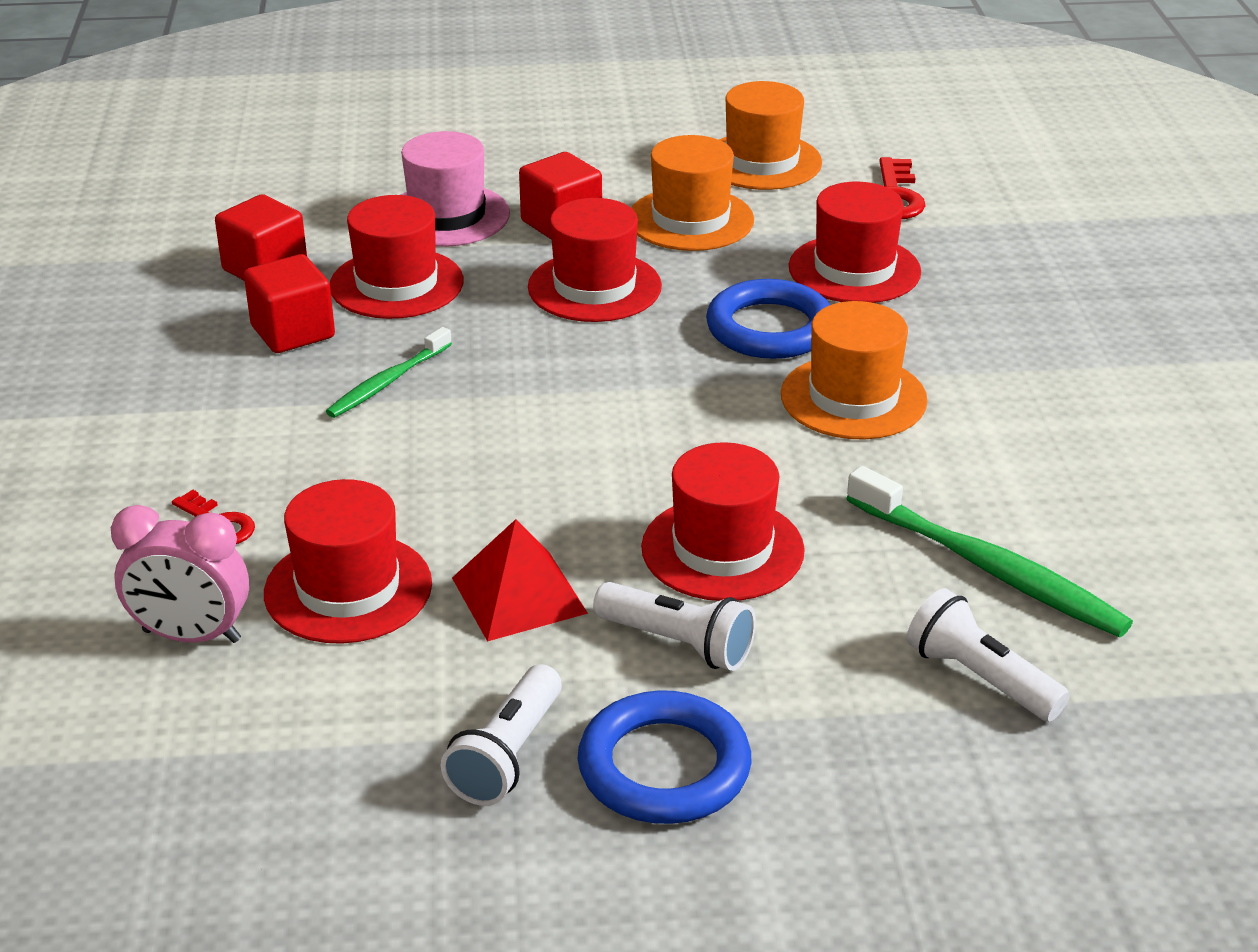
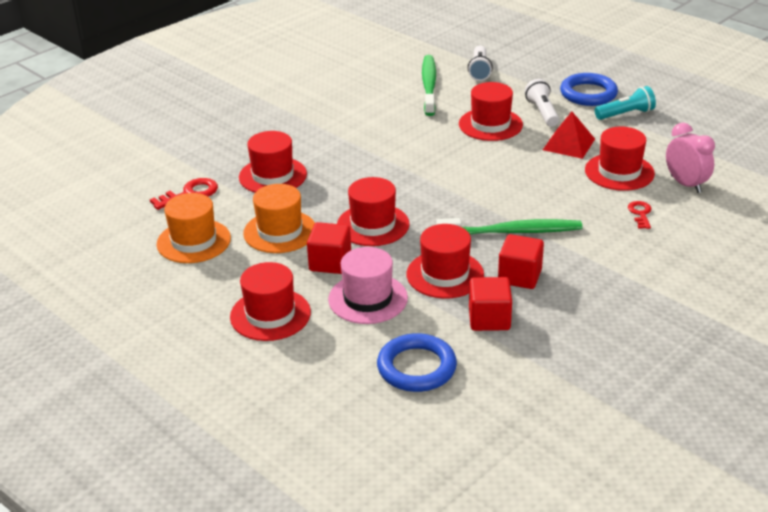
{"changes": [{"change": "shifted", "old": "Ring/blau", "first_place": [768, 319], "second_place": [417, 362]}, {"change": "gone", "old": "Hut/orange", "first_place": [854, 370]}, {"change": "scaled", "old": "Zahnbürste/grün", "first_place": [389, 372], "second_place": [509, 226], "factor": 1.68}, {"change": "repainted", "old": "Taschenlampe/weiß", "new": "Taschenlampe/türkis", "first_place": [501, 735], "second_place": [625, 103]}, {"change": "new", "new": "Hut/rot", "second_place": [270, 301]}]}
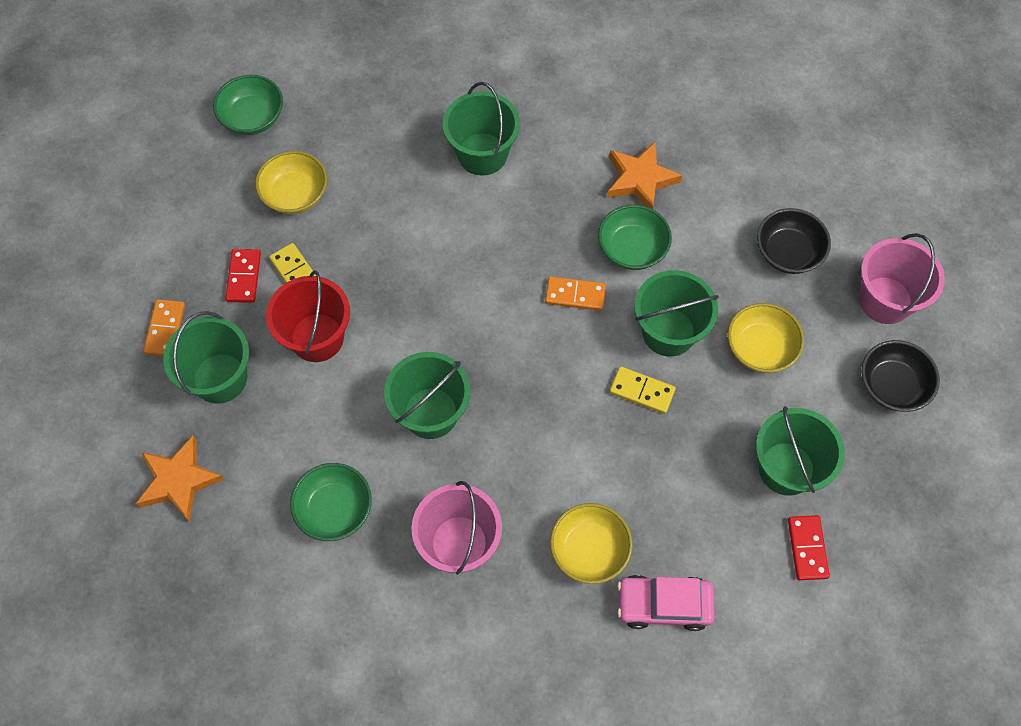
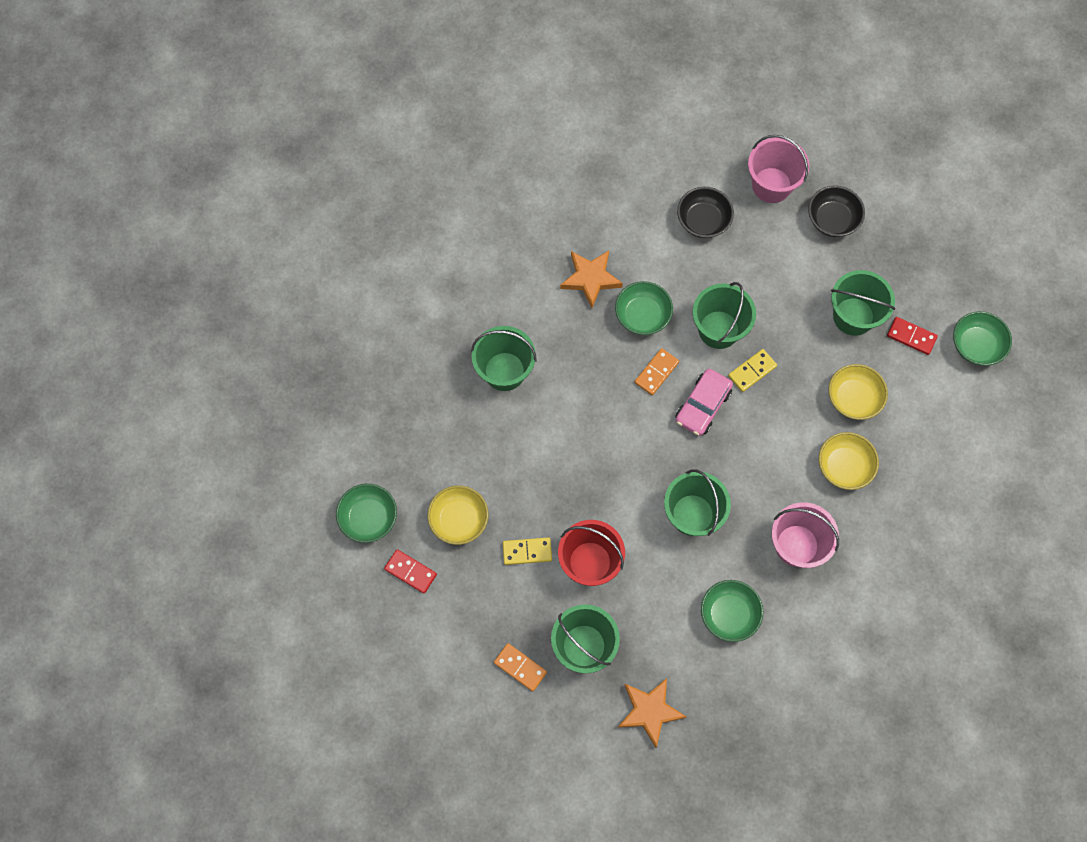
{"changes": [{"change": "shifted", "old": "Dominostein/rot", "first_place": [243, 276], "second_place": [410, 571]}, {"change": "shifted", "old": "Schüssel/gelb", "first_place": [766, 338], "second_place": [858, 392]}, {"change": "shifted", "old": "Auto/rosa", "first_place": [666, 603], "second_place": [704, 402]}, {"change": "new", "new": "Schüssel/grün", "second_place": [982, 338]}]}
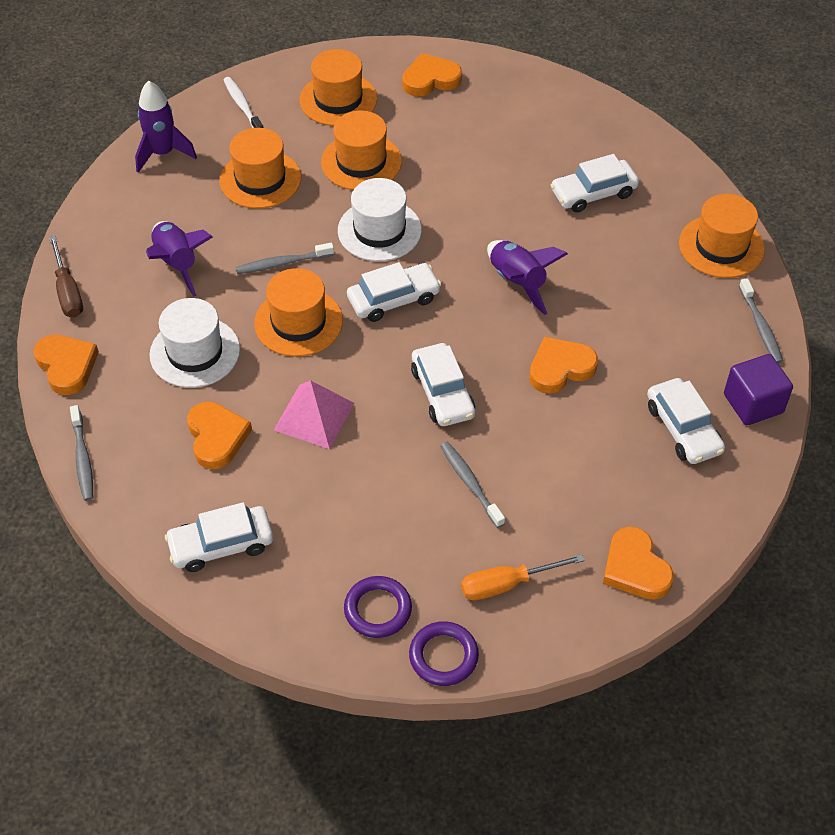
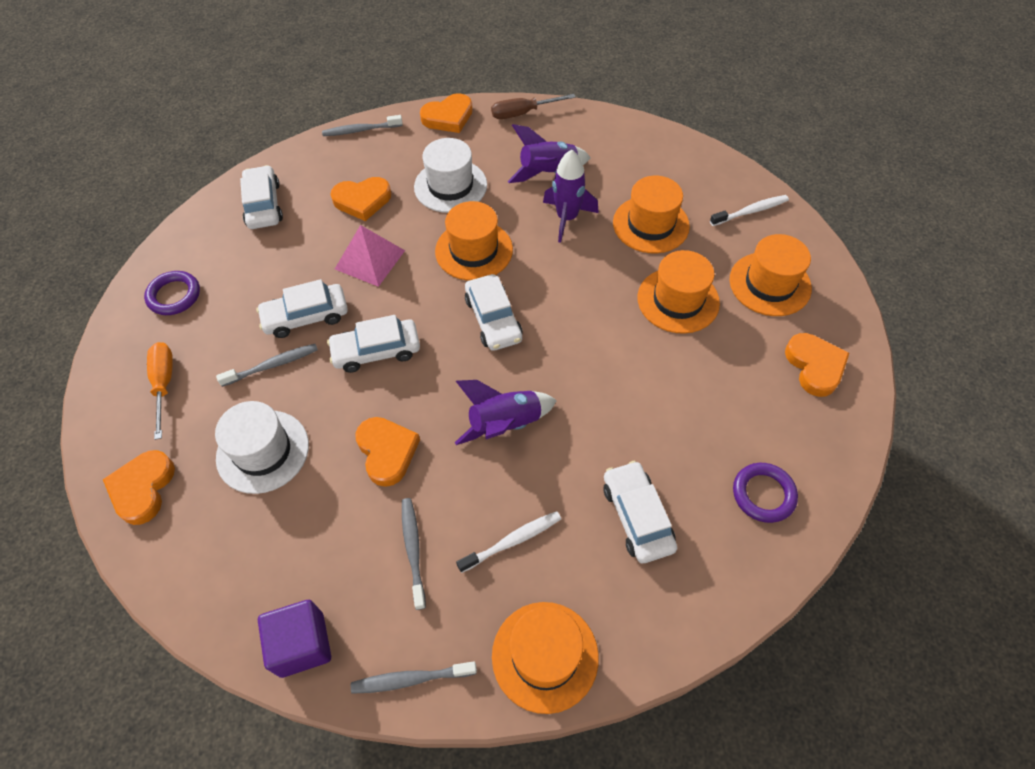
{"changes": [{"change": "shifted", "old": "Rakete/lila", "first_place": [166, 127], "second_place": [571, 196]}, {"change": "shifted", "old": "Hut/weiß", "first_place": [380, 219], "second_place": [262, 447]}, {"change": "shifted", "old": "Zahnbürste/grau", "first_place": [285, 258], "second_place": [414, 554]}, {"change": "shifted", "old": "Auto/weiß", "first_place": [686, 421], "second_place": [302, 308]}, {"change": "rotated", "old": "Herz/orange", "first_place": [638, 563], "second_place": [139, 487], "degrees": -60}, {"change": "shifted", "old": "Ring/lila", "first_place": [444, 653], "second_place": [765, 493]}, {"change": "new", "new": "Zahnbürste/weiß", "second_place": [508, 542]}]}
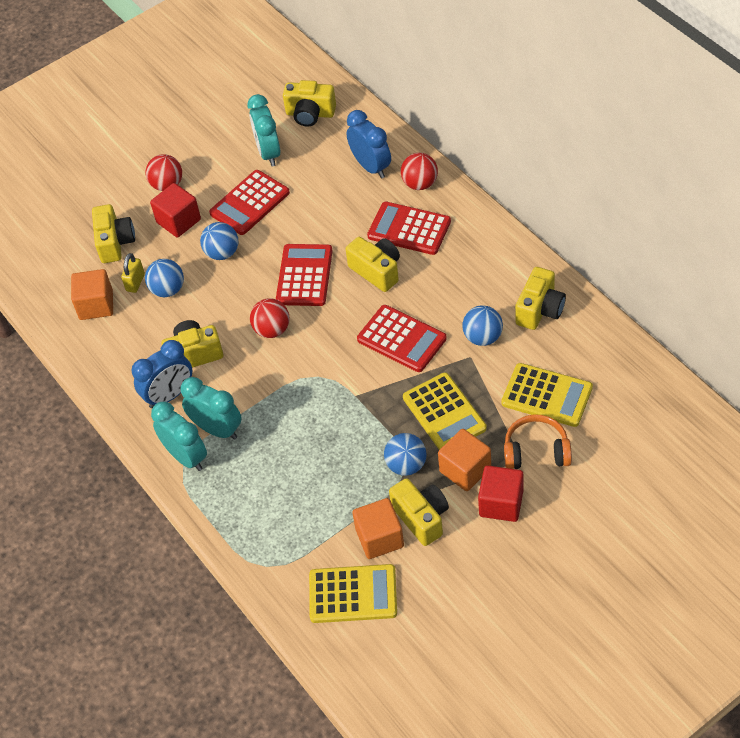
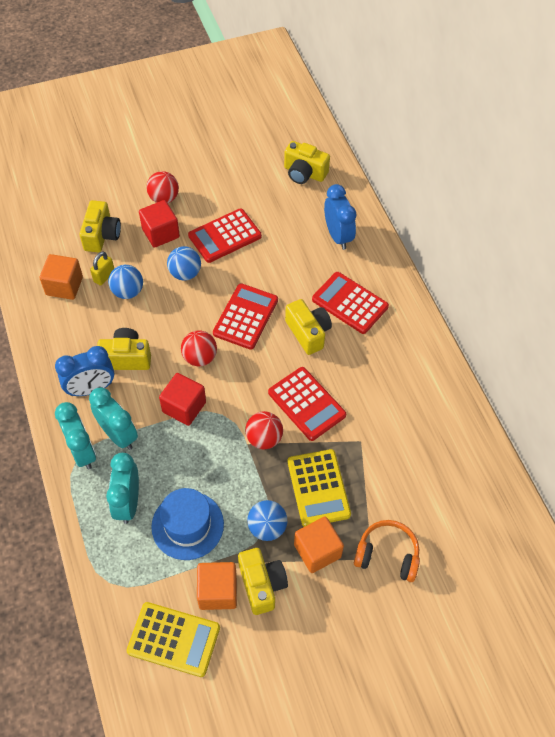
{"changes": [{"change": "shifted", "old": "Wecker/türkis", "first_place": [263, 130], "second_place": [122, 488]}, {"change": "shifted", "old": "Ball/rot", "first_place": [419, 171], "second_place": [264, 430]}, {"change": "gone", "old": "Kamera/gelb", "first_place": [540, 298]}, {"change": "gone", "old": "Ball/blau", "first_place": [482, 325]}, {"change": "gone", "old": "Taschenrechner/gelb", "first_place": [547, 395]}, {"change": "shifted", "old": "Kubus/rot", "first_place": [501, 493], "second_place": [182, 399]}, {"change": "new", "new": "Hut/blau", "second_place": [187, 524]}]}
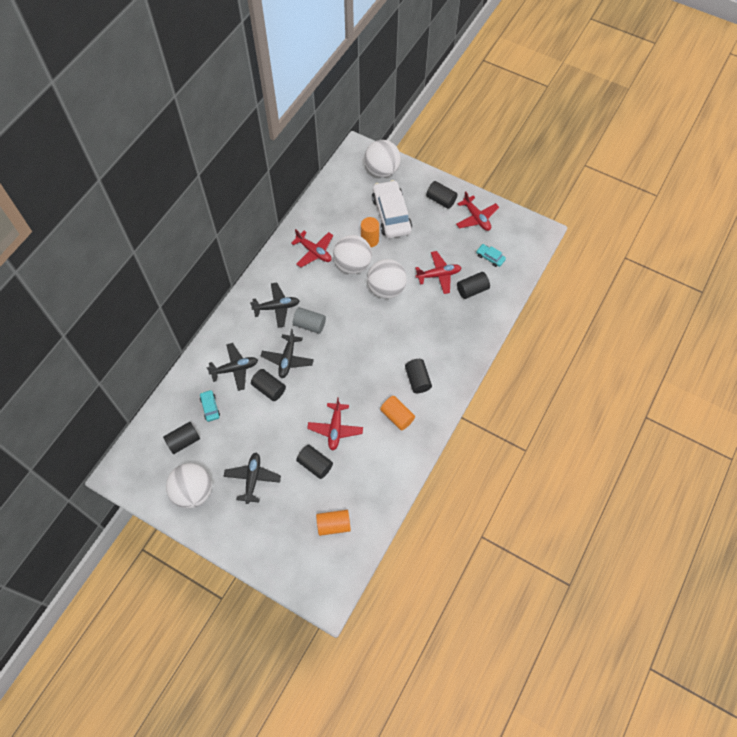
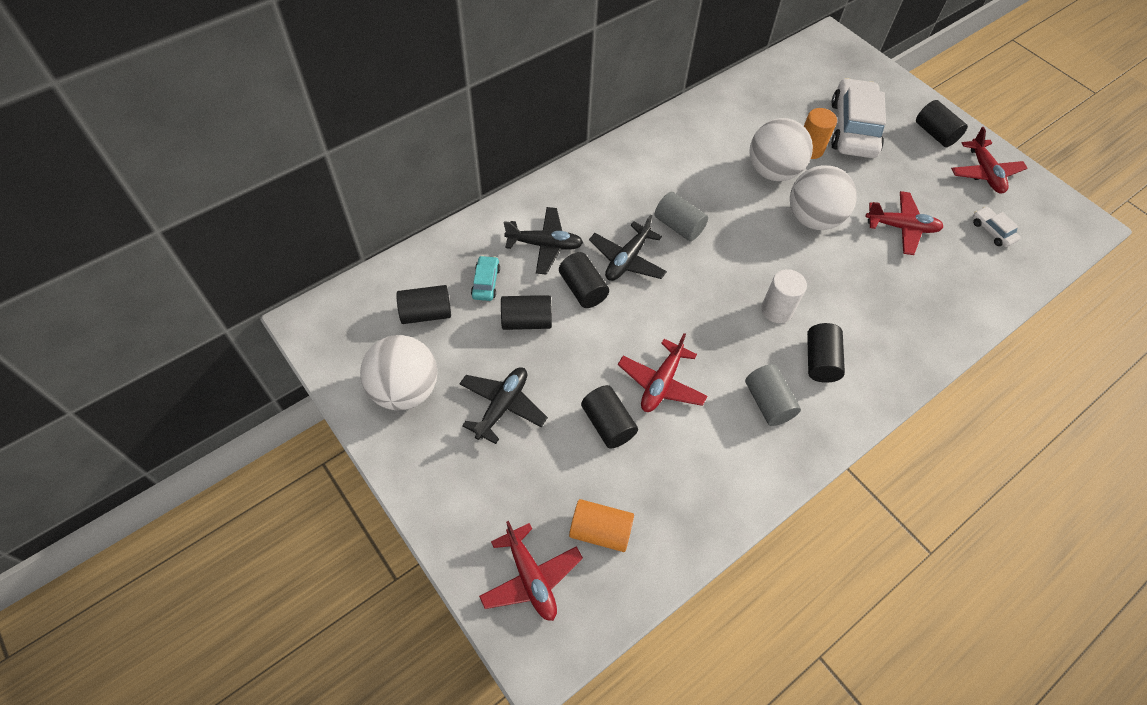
{"changes": [{"change": "gone", "old": "Ball/weiß", "first_place": [382, 158]}, {"change": "shifted", "old": "Flugzeug/rot", "first_place": [312, 248], "second_place": [531, 571]}, {"change": "repainted", "old": "Auto/türkis", "new": "Auto/weiß", "first_place": [491, 255], "second_place": [997, 227]}, {"change": "shifted", "old": "Vollzylinder/schwarz", "first_place": [473, 285], "second_place": [526, 312]}, {"change": "gone", "old": "Flugzeug/schwarz", "first_place": [275, 305]}, {"change": "repainted", "old": "Vollzylinder/orange", "new": "Vollzylinder/grau", "first_place": [397, 413], "second_place": [773, 395]}, {"change": "new", "new": "Vollzylinder/weiß", "second_place": [784, 296]}]}
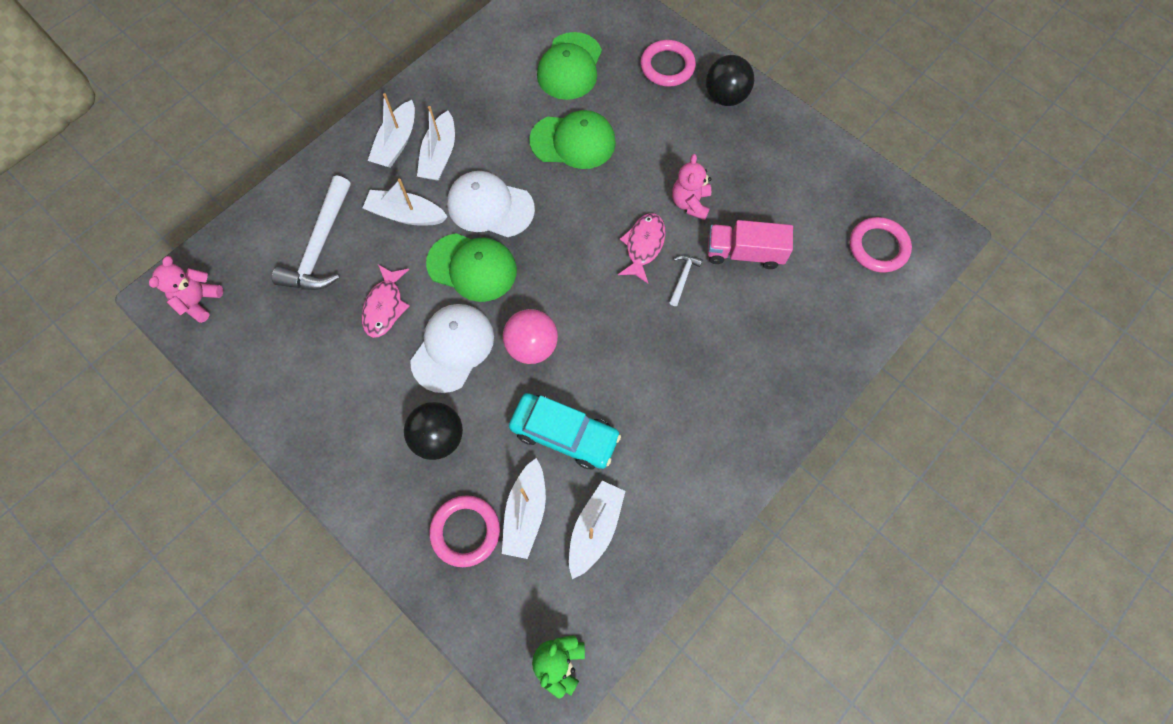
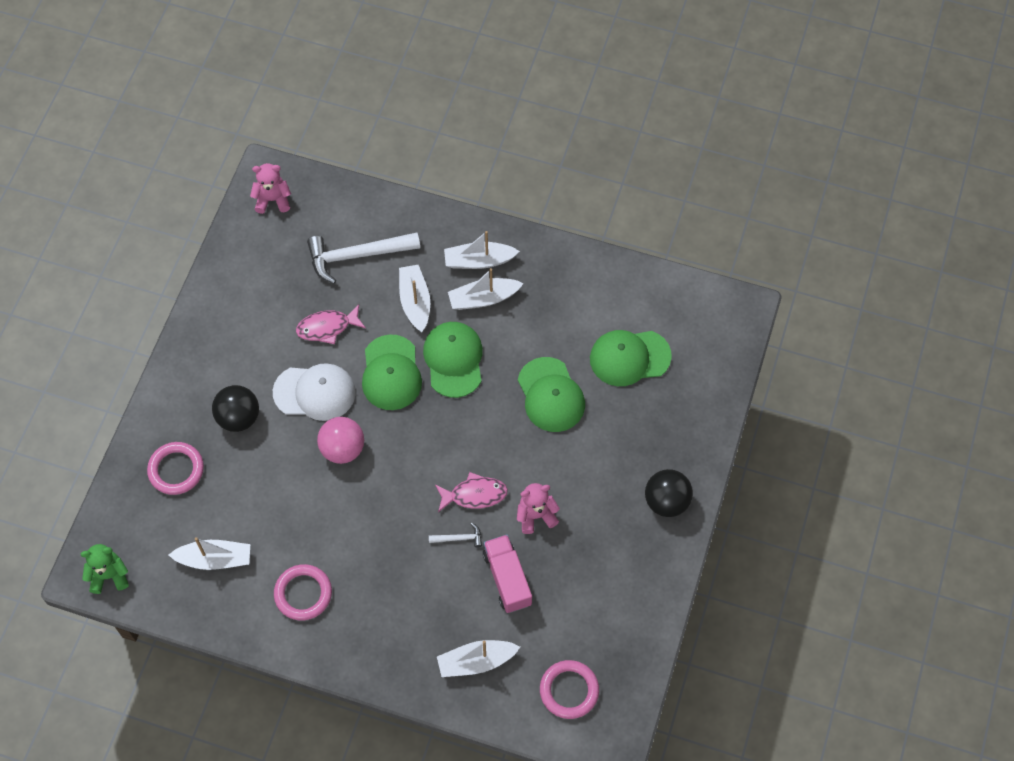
{"changes": [{"change": "shifted", "old": "Ring/rosa", "first_place": [668, 63], "second_place": [303, 592]}, {"change": "repainted", "old": "Kappe/weiß", "new": "Kappe/grün", "first_place": [491, 204], "second_place": [453, 360]}, {"change": "gone", "old": "Auto/türkis", "first_place": [565, 431]}, {"change": "shifted", "old": "Boot/weiß", "first_place": [524, 508], "second_place": [478, 658]}]}
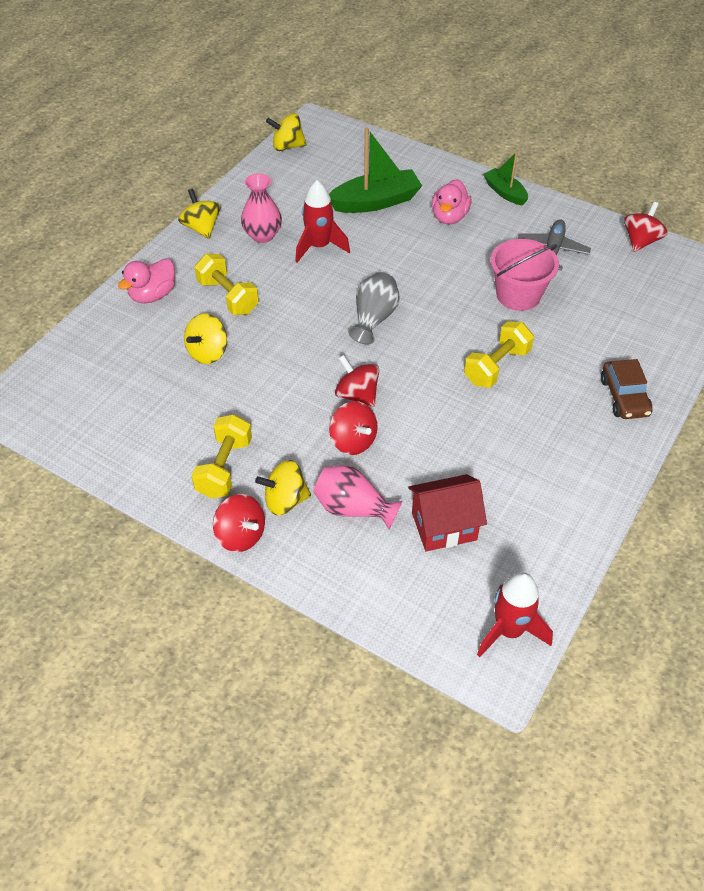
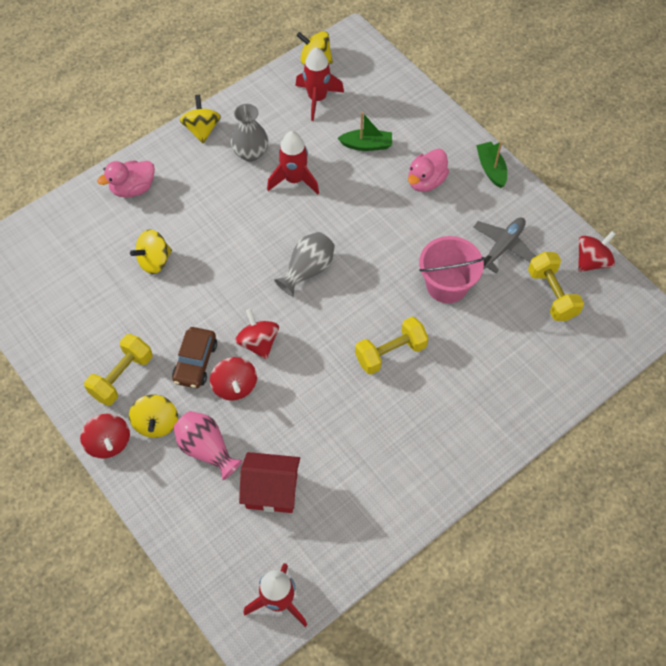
{"changes": [{"change": "scaled", "old": "Boot/grün", "first_place": [375, 170], "second_place": [365, 131], "factor": 0.59}, {"change": "repainted", "old": "Vase/rosa", "new": "Vase/grau", "first_place": [261, 208], "second_place": [249, 132]}, {"change": "shifted", "old": "Hantel/gelb", "first_place": [227, 284], "second_place": [556, 286]}, {"change": "shifted", "old": "Auto/braun", "first_place": [626, 389], "second_place": [194, 357]}, {"change": "rotated", "old": "Kreisel/gelb", "first_place": [283, 487], "second_place": [153, 416], "degrees": -105}, {"change": "new", "new": "Rakete/rot", "second_place": [319, 84]}]}
